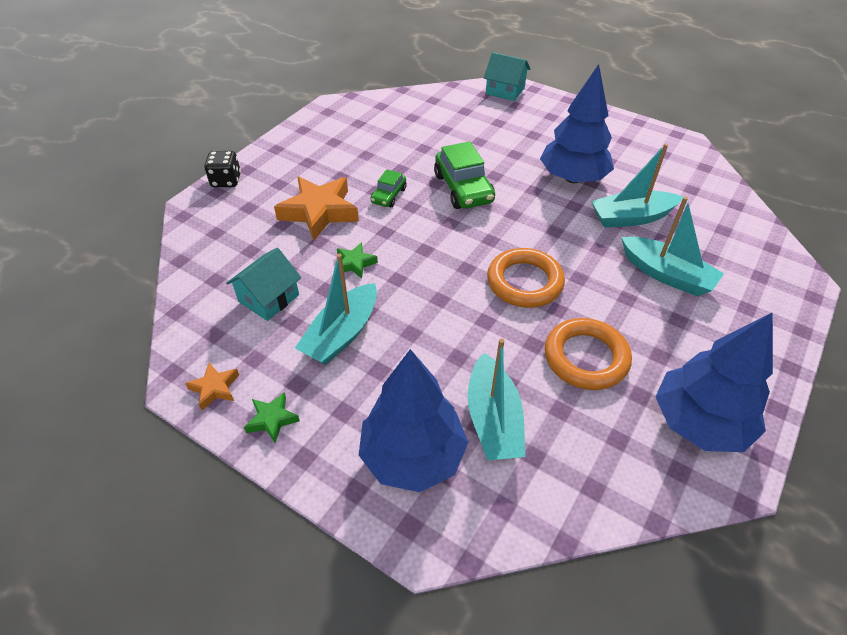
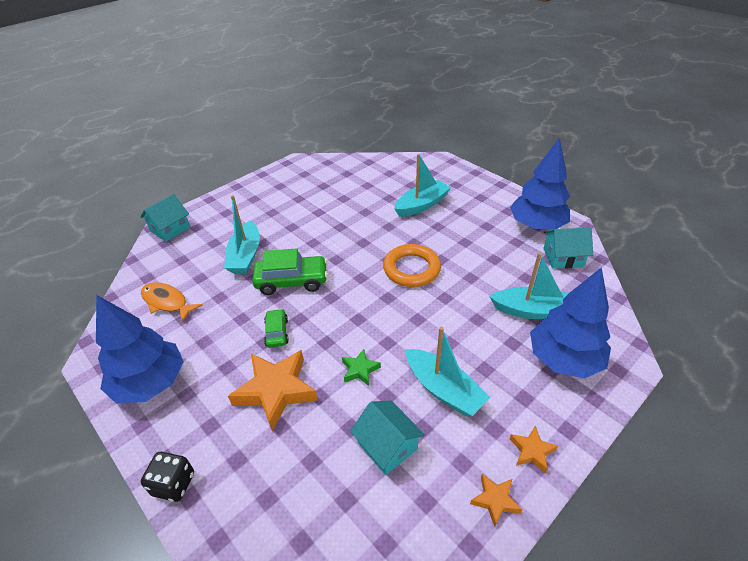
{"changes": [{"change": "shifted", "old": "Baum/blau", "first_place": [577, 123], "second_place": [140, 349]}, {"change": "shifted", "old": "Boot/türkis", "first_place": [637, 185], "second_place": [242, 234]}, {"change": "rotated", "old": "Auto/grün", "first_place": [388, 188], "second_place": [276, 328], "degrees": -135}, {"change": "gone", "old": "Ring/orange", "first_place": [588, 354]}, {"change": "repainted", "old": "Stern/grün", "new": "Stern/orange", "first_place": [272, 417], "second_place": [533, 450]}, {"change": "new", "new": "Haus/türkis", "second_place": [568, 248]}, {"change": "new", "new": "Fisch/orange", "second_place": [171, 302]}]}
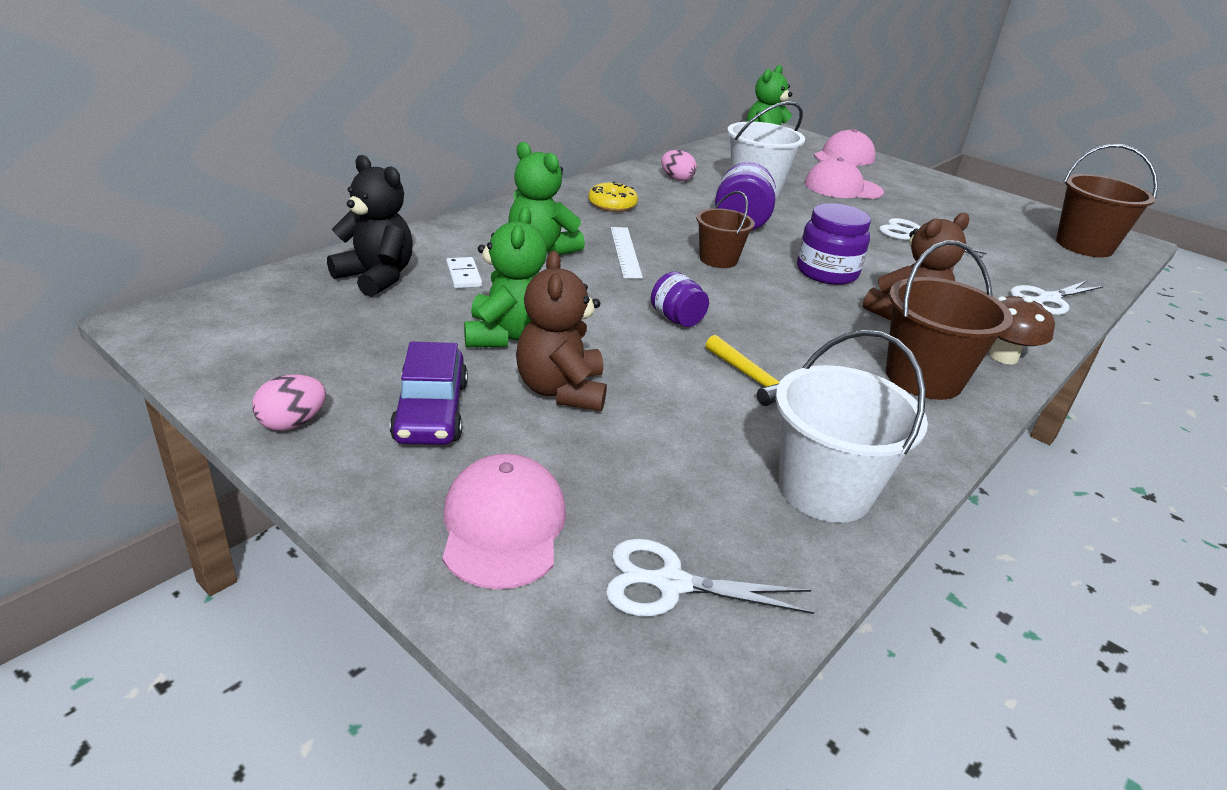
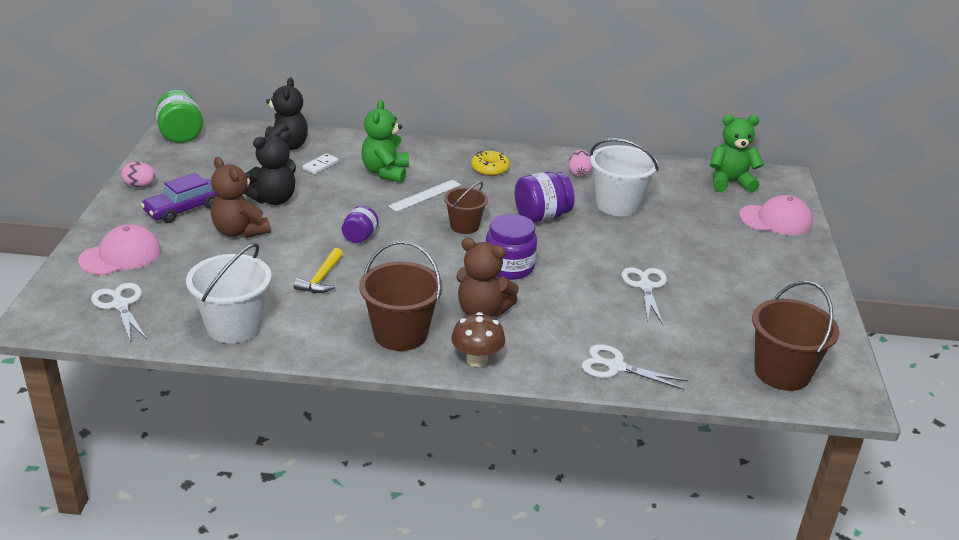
{"changes": [{"change": "gone", "old": "Kappe/rosa", "first_place": [844, 178]}, {"change": "repainted", "old": "Teddybär/grün", "new": "Teddybär/schwarz", "first_place": [505, 277], "second_place": [270, 168]}, {"change": "rotated", "old": "Teddybär/braun", "first_place": [561, 331], "second_place": [241, 197], "degrees": -90}, {"change": "new", "new": "Einmachglas/grün", "second_place": [179, 116]}]}
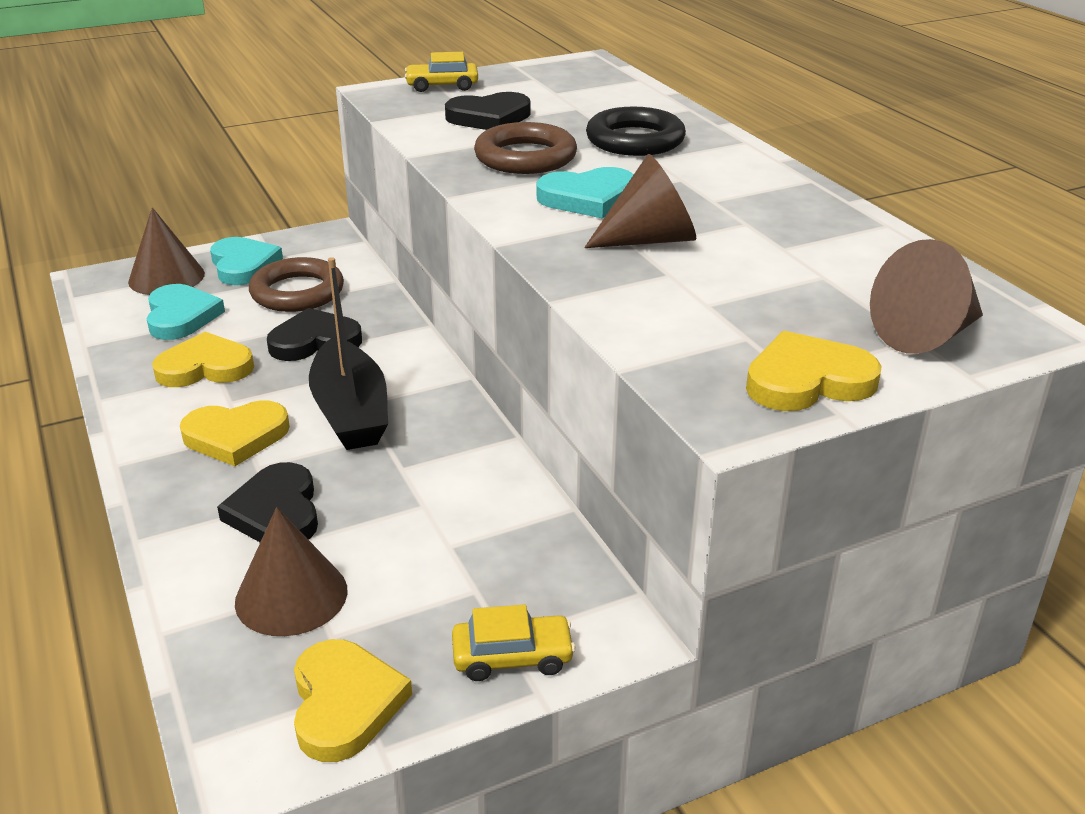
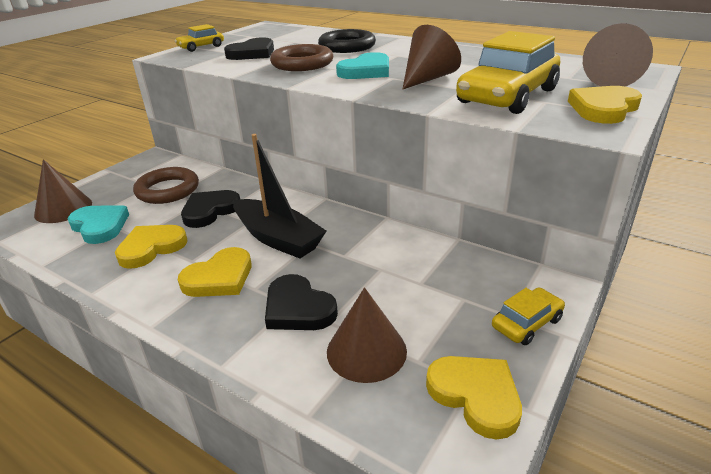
{"changes": [{"change": "gone", "old": "Herz/türkis", "first_place": [246, 261]}, {"change": "new", "new": "Auto/gelb", "second_place": [508, 72]}]}
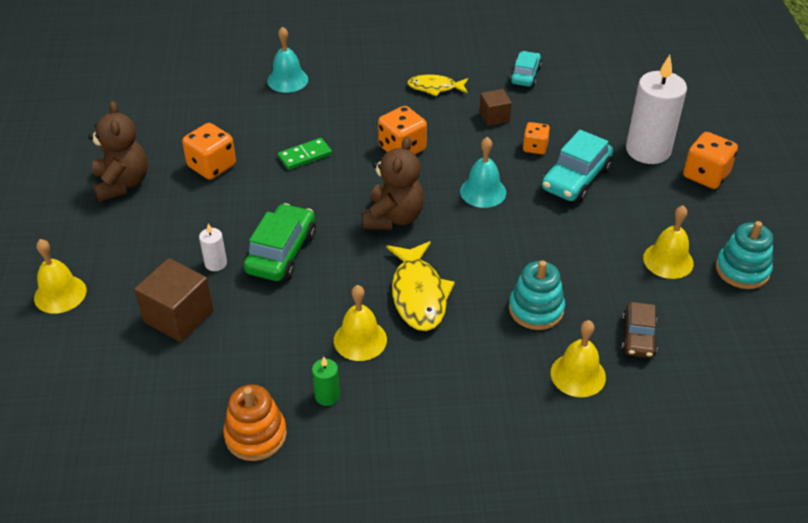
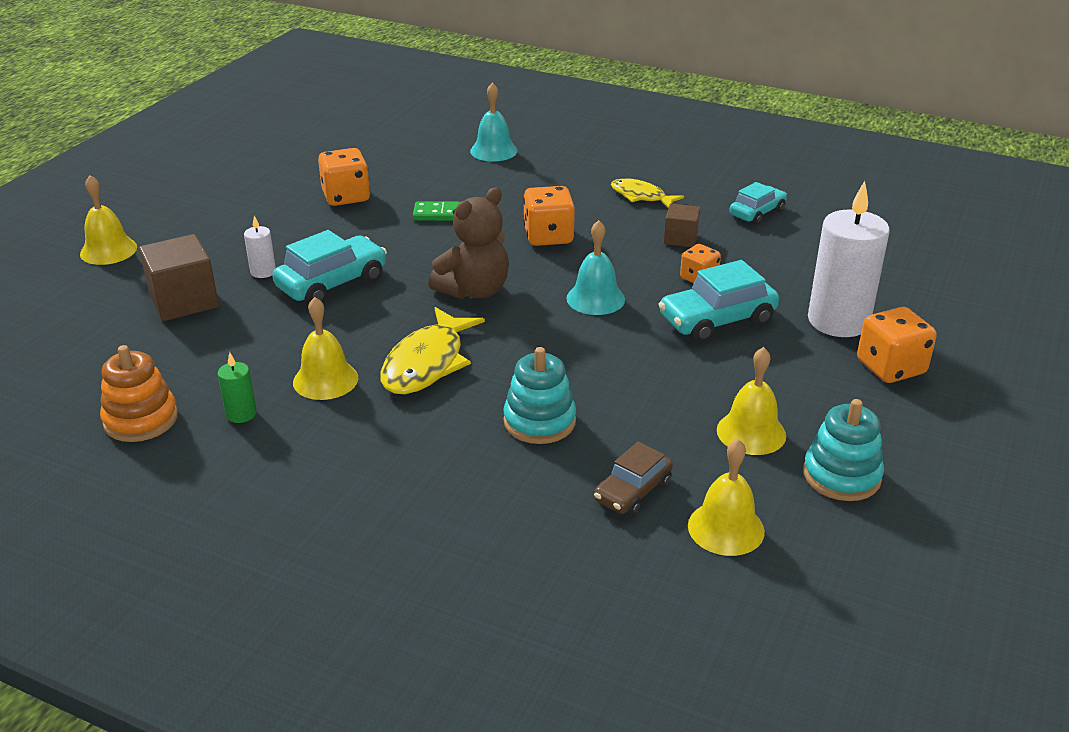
{"changes": [{"change": "gone", "old": "Teddybär/braun", "first_place": [118, 151]}, {"change": "repainted", "old": "Auto/grün", "new": "Auto/türkis", "first_place": [280, 242], "second_place": [329, 267]}, {"change": "shifted", "old": "Glocke/gelb", "first_place": [578, 358], "second_place": [726, 497]}]}
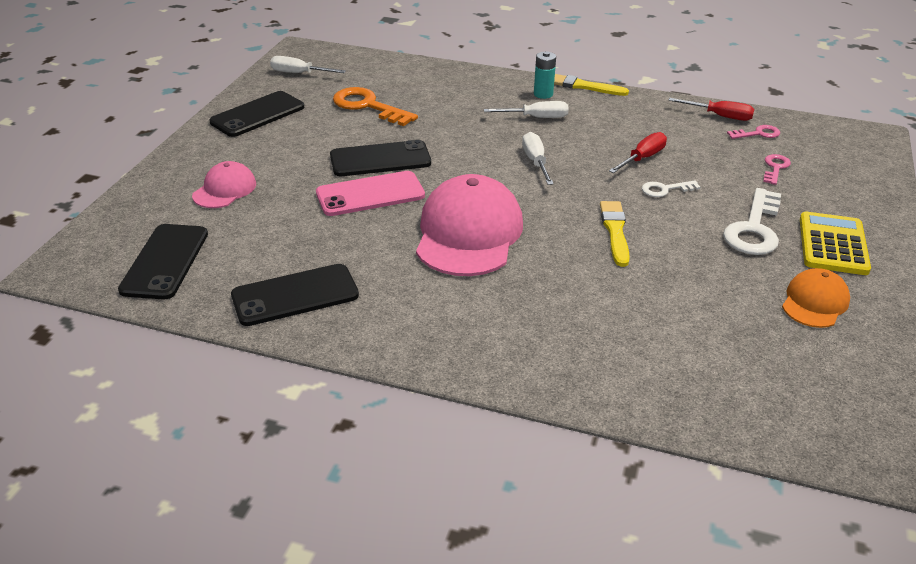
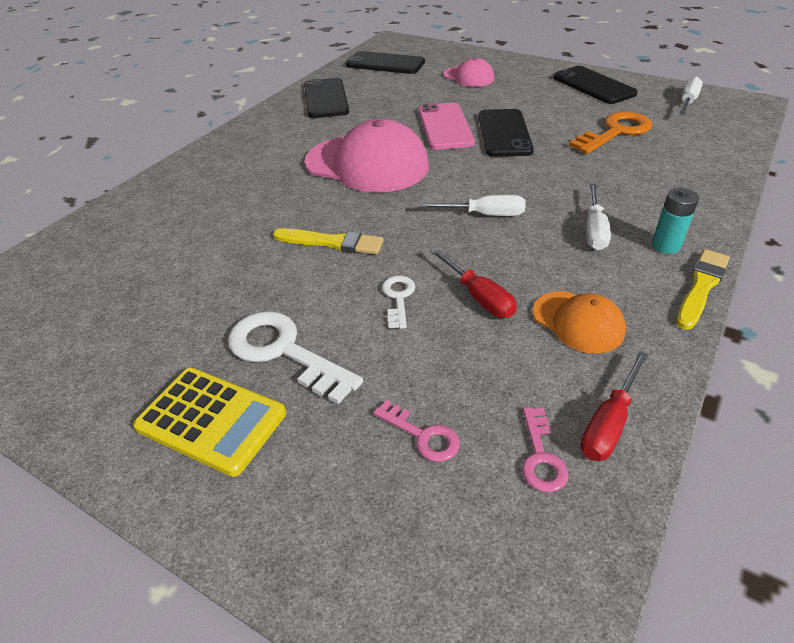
{"changes": [{"change": "shifted", "old": "Kappe/orange", "first_place": [816, 298], "second_place": [579, 322]}]}
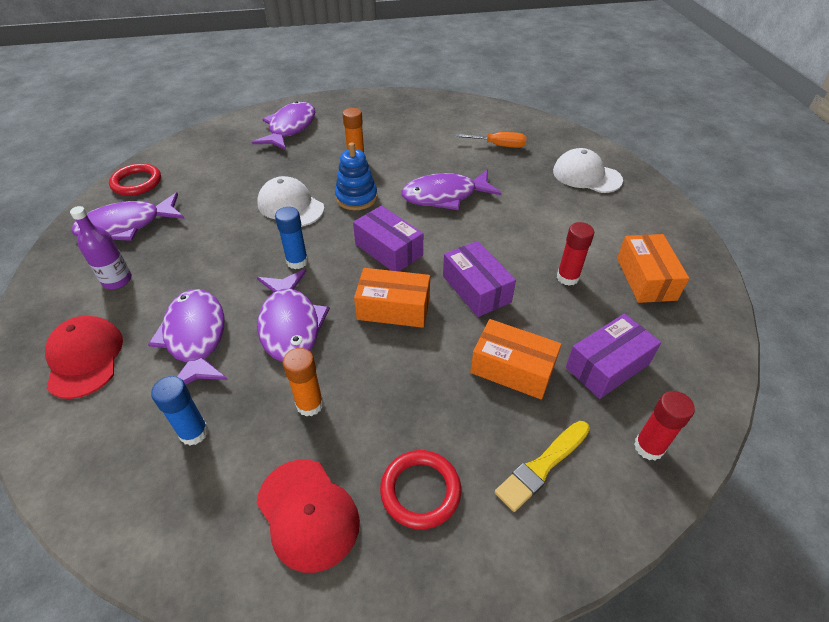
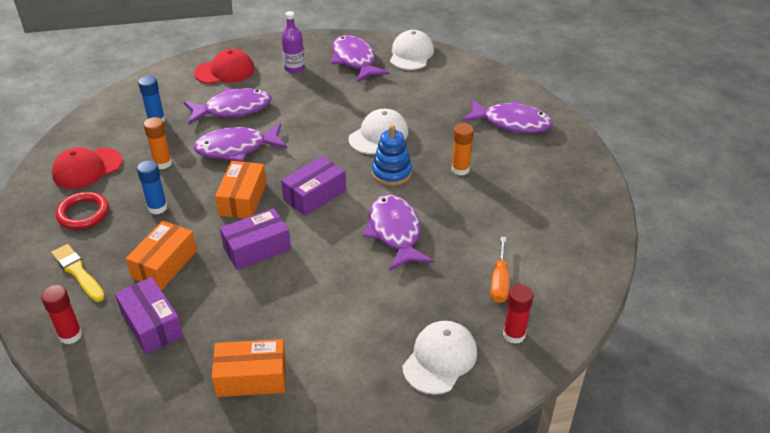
{"changes": [{"change": "swapped", "old": "Ring/rot", "new": "Kappe/weiß", "first_place": [135, 179], "second_place": [412, 50]}, {"change": "shifted", "old": "Klebestift/blau", "first_place": [291, 238], "second_place": [152, 187]}, {"change": "shifted", "old": "Klebestift/rot", "first_place": [575, 254], "second_place": [518, 314]}]}
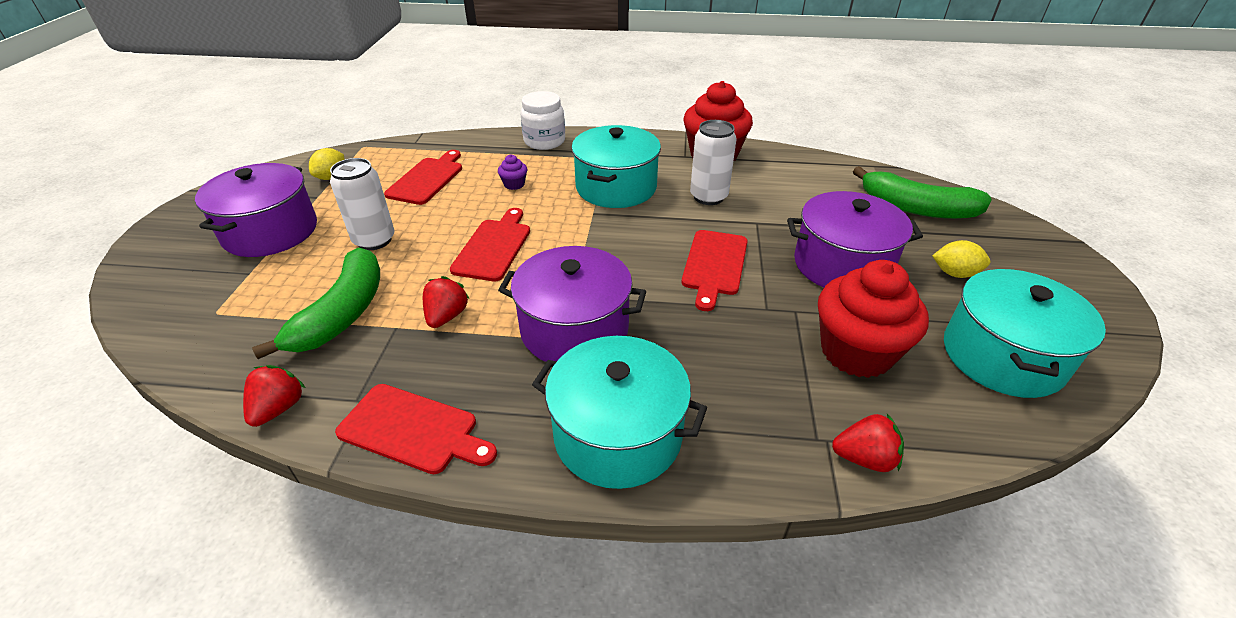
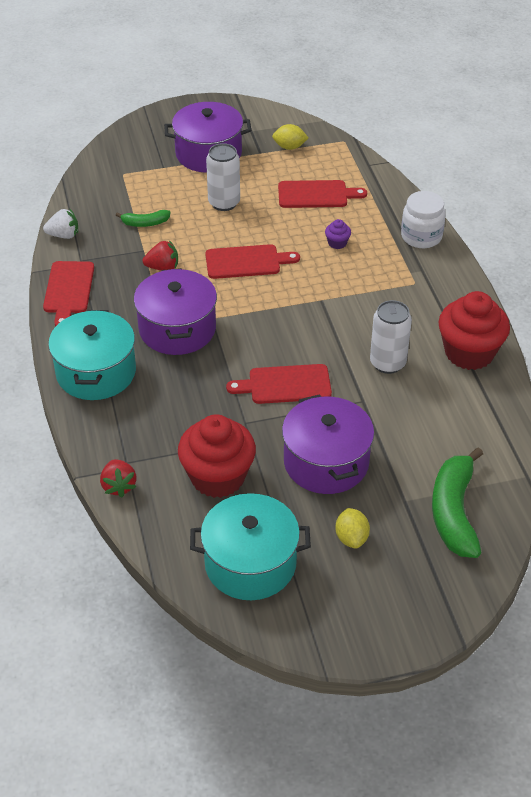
{"changes": [{"change": "gone", "old": "Kochtopf/türkis", "first_place": [616, 166]}, {"change": "scaled", "old": "Banane/grün", "first_place": [316, 303], "second_place": [143, 218], "factor": 0.5}, {"change": "repainted", "old": "Erdbeere/rot", "new": "Erdbeere/weiß", "first_place": [274, 396], "second_place": [60, 224]}]}
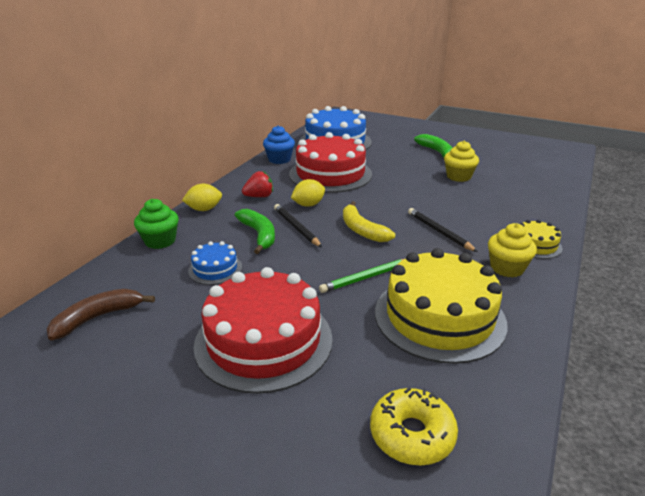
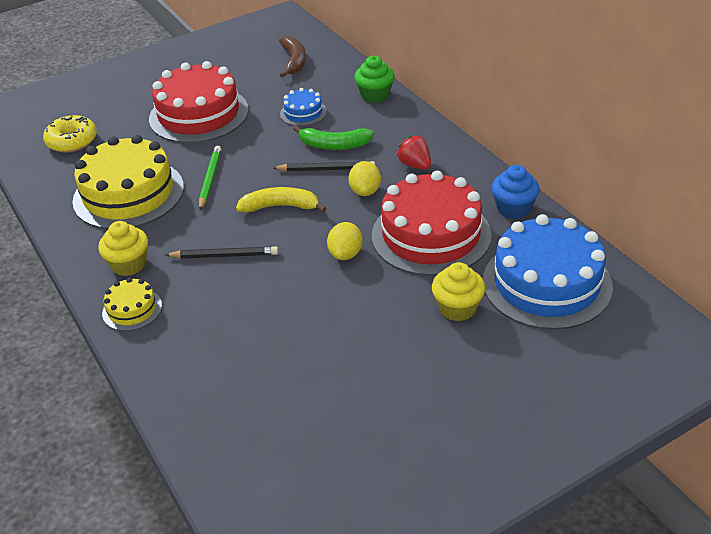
{"changes": [{"change": "gone", "old": "Banane/grün", "first_place": [433, 146]}, {"change": "shifted", "old": "Muffin/gelb", "first_place": [461, 161], "second_place": [458, 291]}, {"change": "rotated", "old": "Erdbeere/rot", "first_place": [257, 184], "second_place": [414, 152], "degrees": 135}, {"change": "shifted", "old": "Zitrone/gelb", "first_place": [202, 197], "second_place": [345, 241]}]}
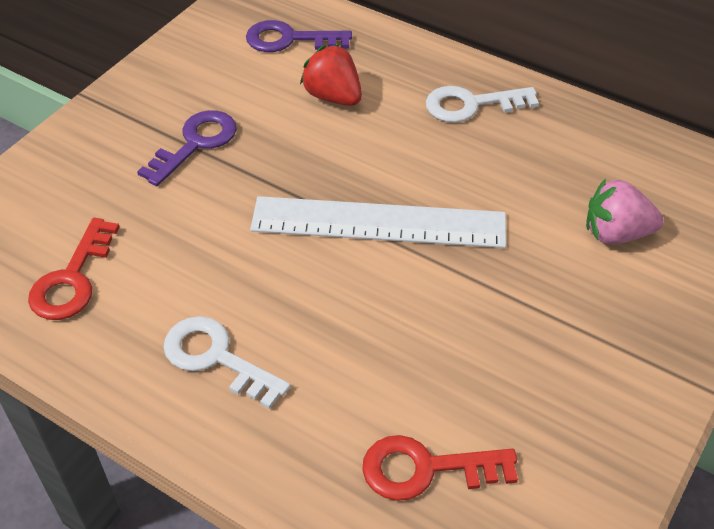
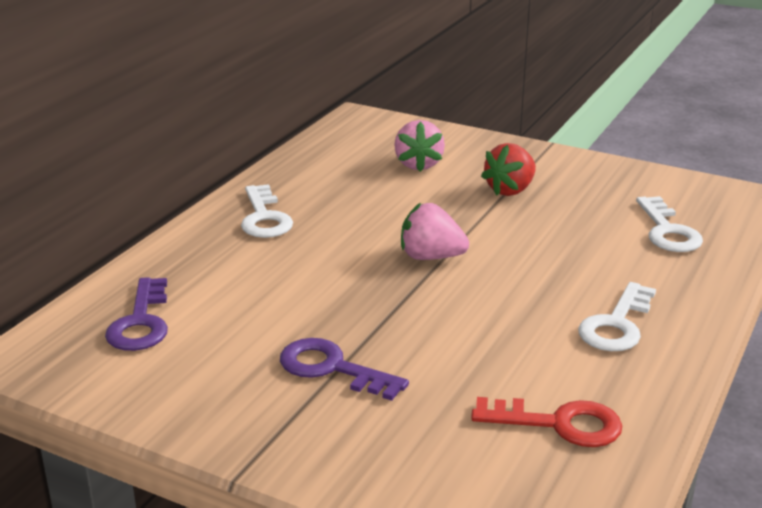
{"changes": [{"change": "shifted", "old": "Erdbeere/rot", "first_place": [331, 75], "second_place": [508, 169]}, {"change": "swapped", "old": "Lineal/weiß", "new": "Erdbeere/rosa", "first_place": [378, 222], "second_place": [435, 231]}, {"change": "repainted", "old": "Schlüssel/rot", "new": "Schlüssel/weiß", "first_place": [440, 468], "second_place": [669, 224]}]}
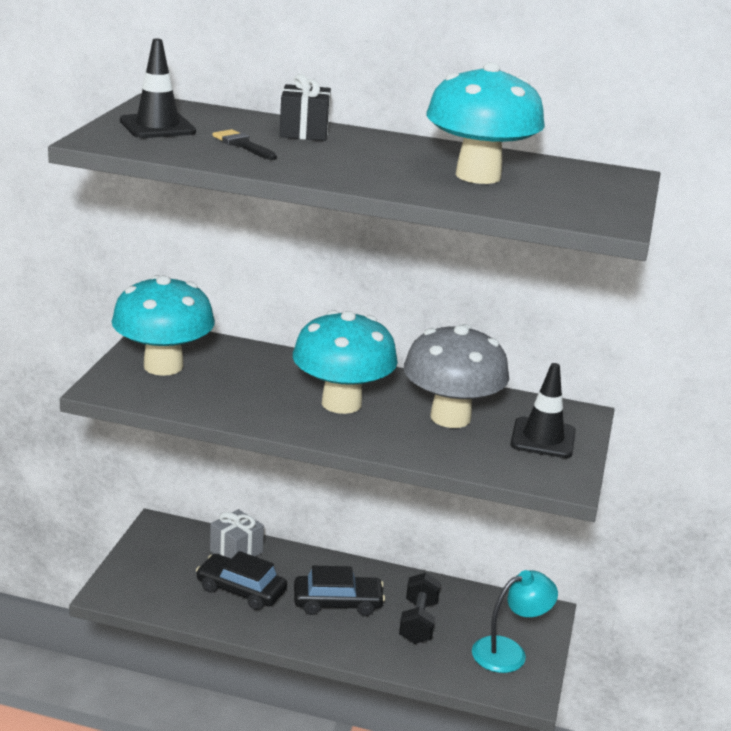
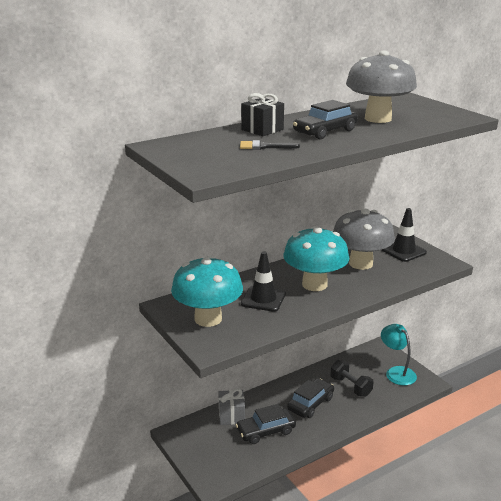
{"changes": [{"change": "shifted", "old": "Leitkegel/schwarz", "first_place": [158, 88], "second_place": [263, 282]}, {"change": "repainted", "old": "Pilz/türkis", "new": "Pilz/grau", "first_place": [485, 123], "second_place": [381, 86]}, {"change": "rotated", "old": "Lampe/türkis", "first_place": [515, 621], "second_place": [399, 354], "degrees": -45}, {"change": "new", "new": "Auto/schwarz", "second_place": [325, 119]}]}
